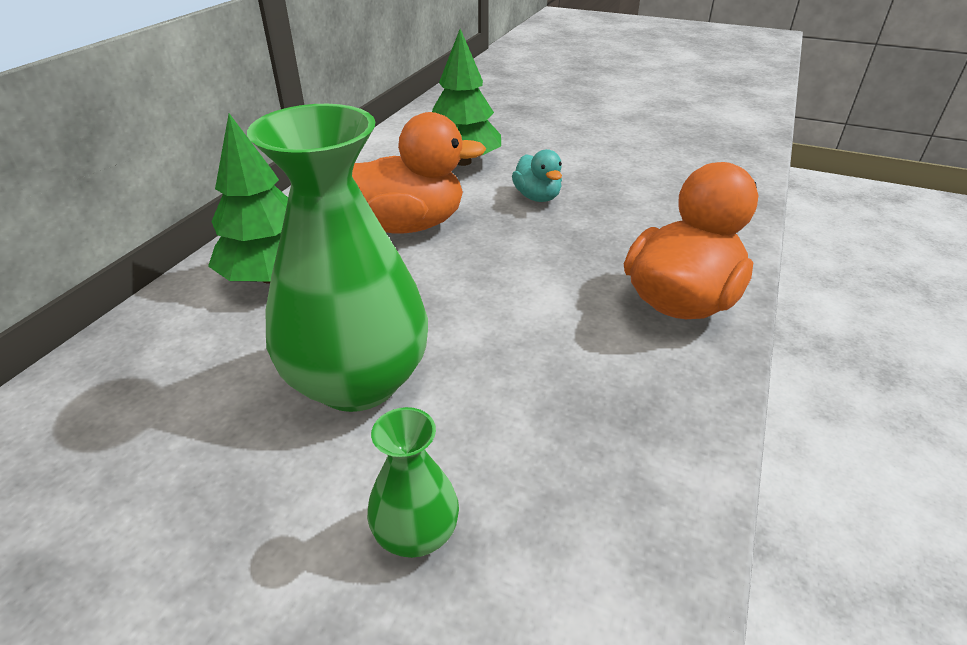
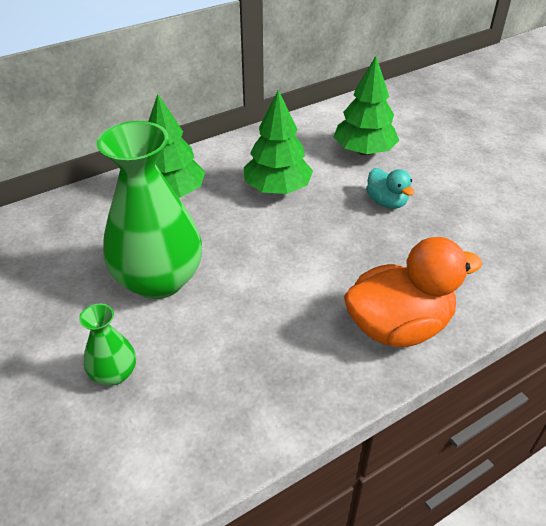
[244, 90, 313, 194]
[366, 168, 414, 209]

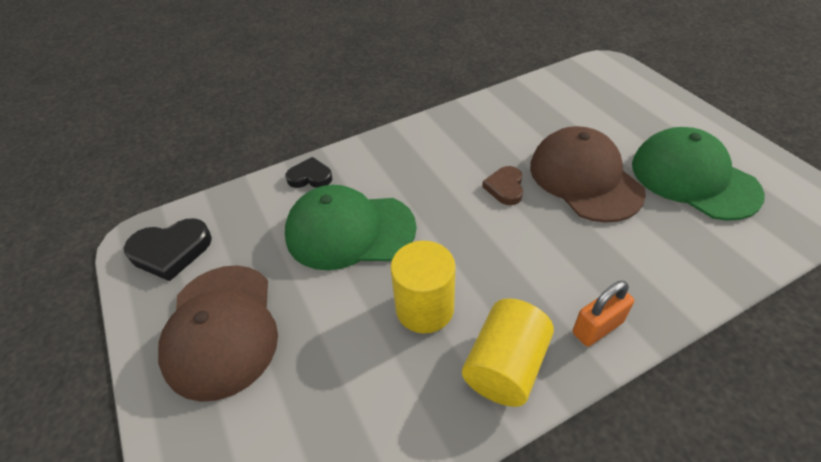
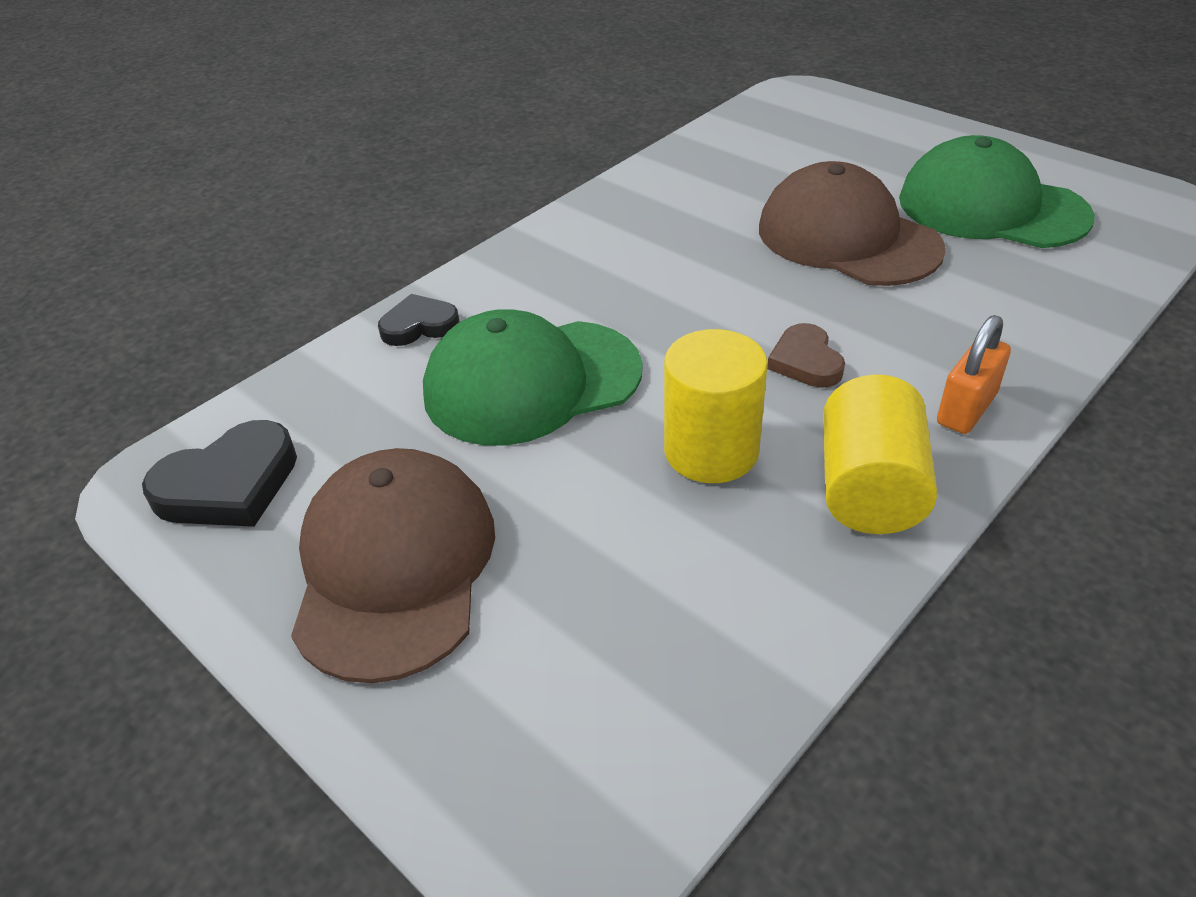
[291, 448, 495, 683]
[767, 323, 845, 388]

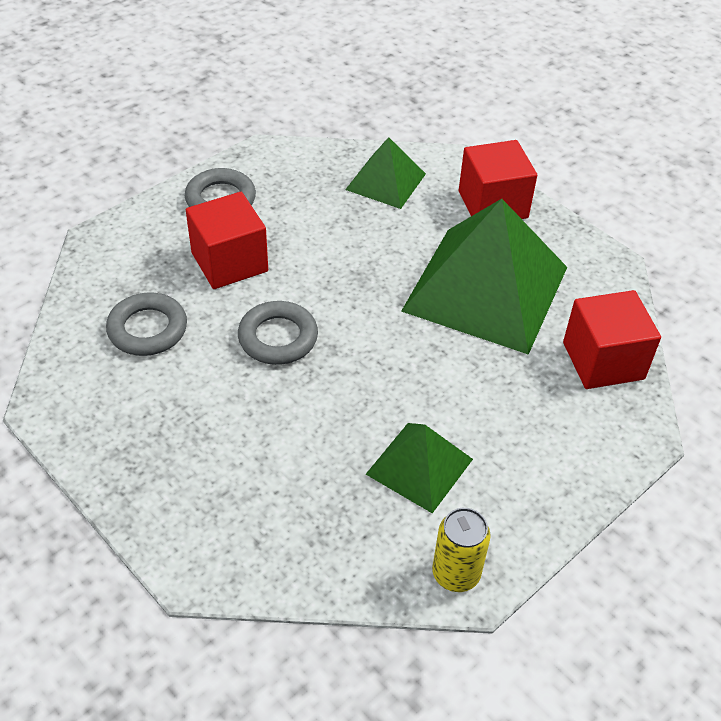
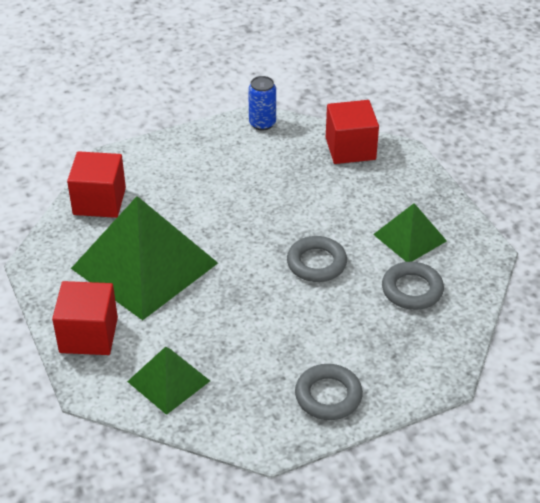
[326, 100, 379, 164]
[373, 203, 447, 262]
[248, 76, 276, 130]

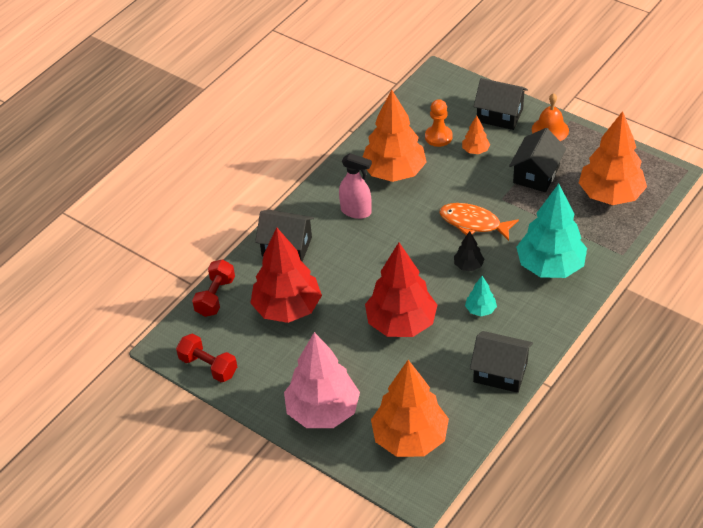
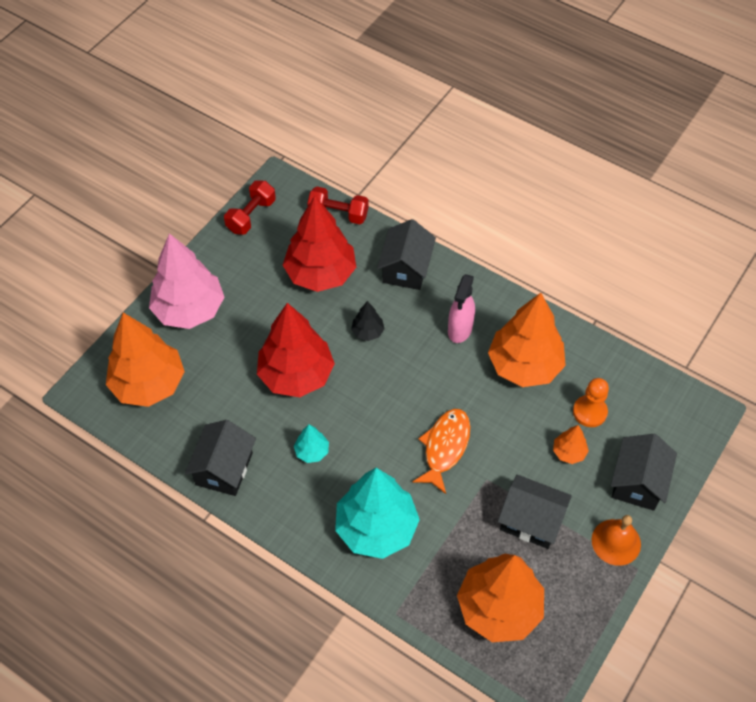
[351, 301, 385, 341]

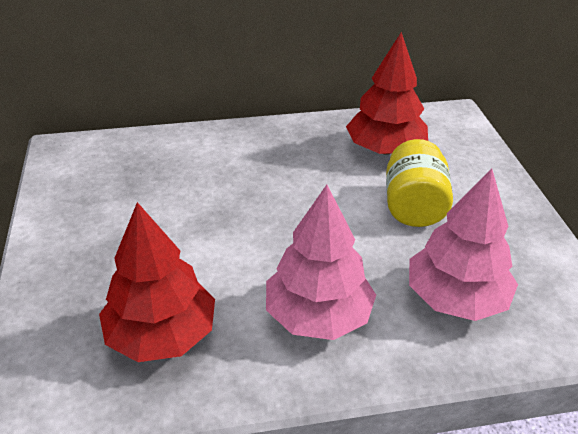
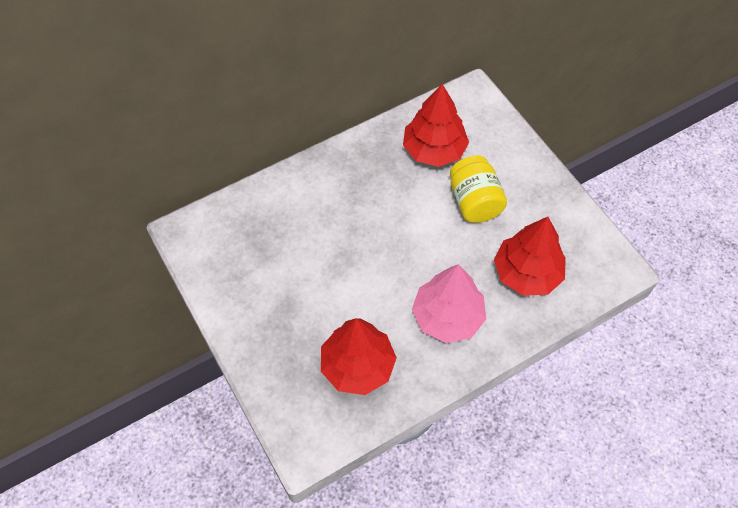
[494, 217, 566, 296]

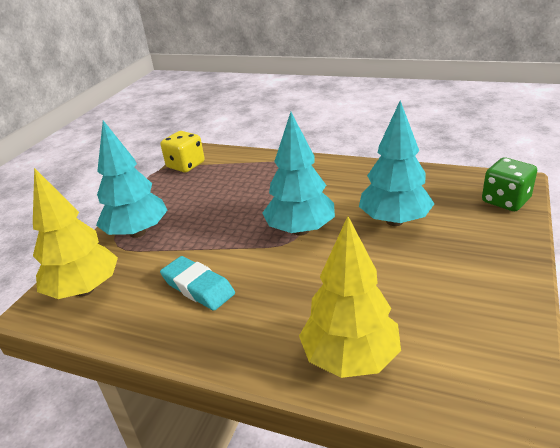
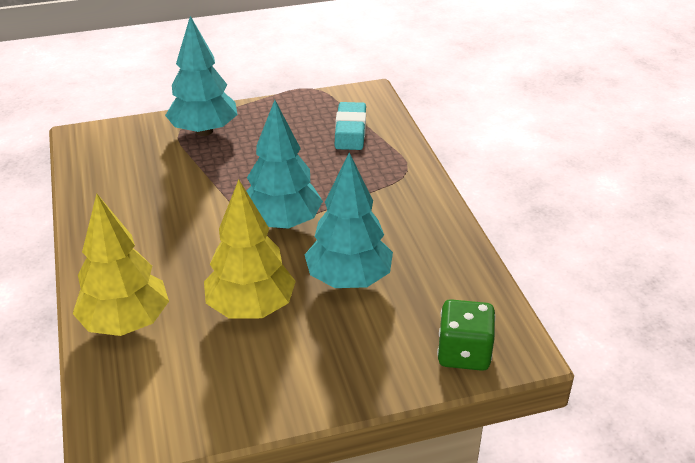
[204, 179, 296, 319]
[335, 102, 366, 150]
[161, 131, 204, 173] (first image)

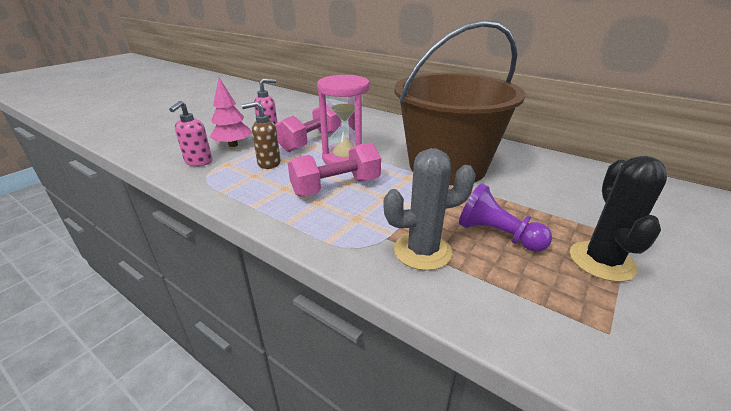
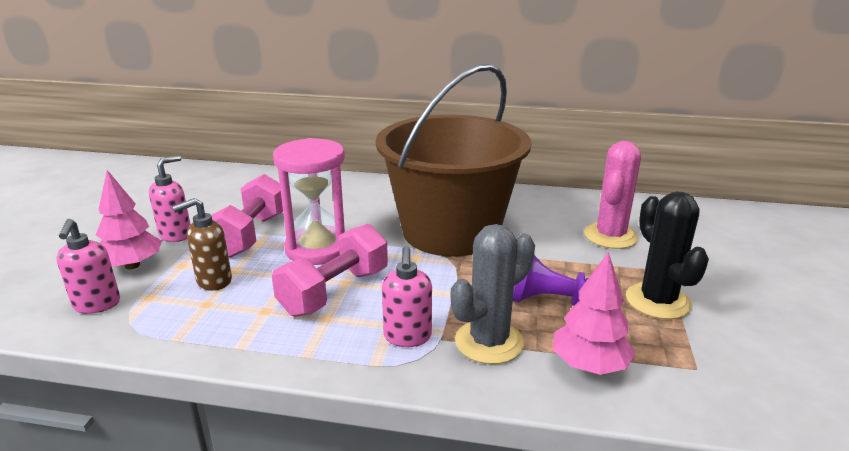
[382, 246, 432, 347]
[553, 252, 635, 375]
[584, 141, 641, 249]

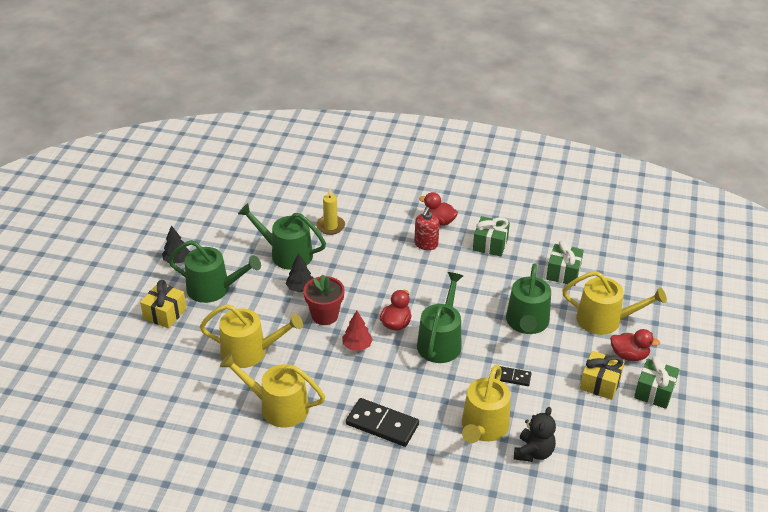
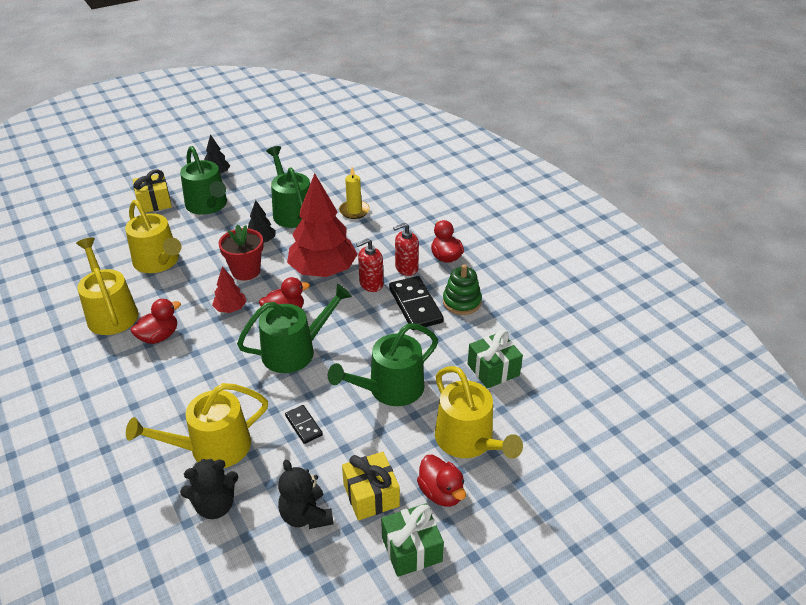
[389, 276, 444, 330]
[443, 264, 482, 315]
[131, 299, 181, 344]
[278, 460, 334, 529]
[287, 173, 358, 277]
[356, 238, 383, 292]

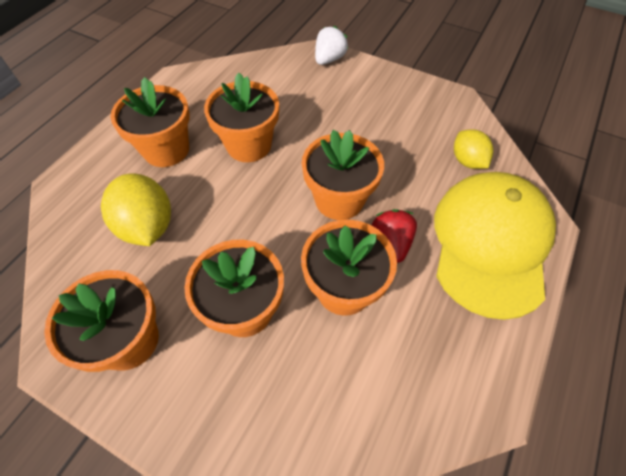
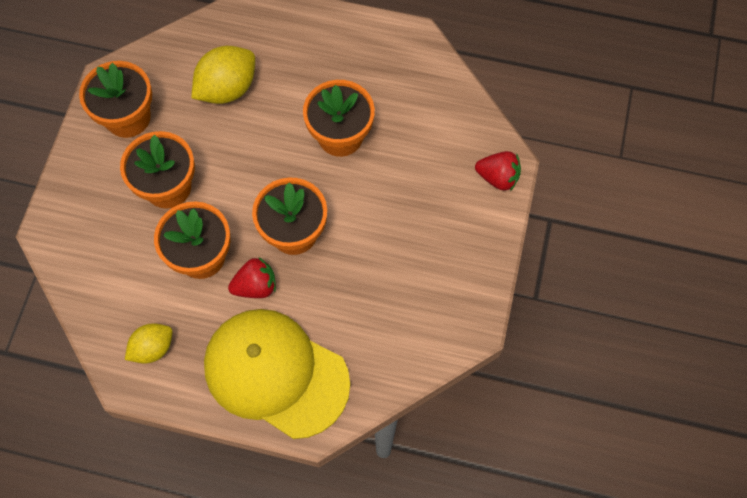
[111, 77, 190, 167] (first image)
[475, 151, 521, 191]
[204, 309, 350, 439]
[125, 323, 173, 364]

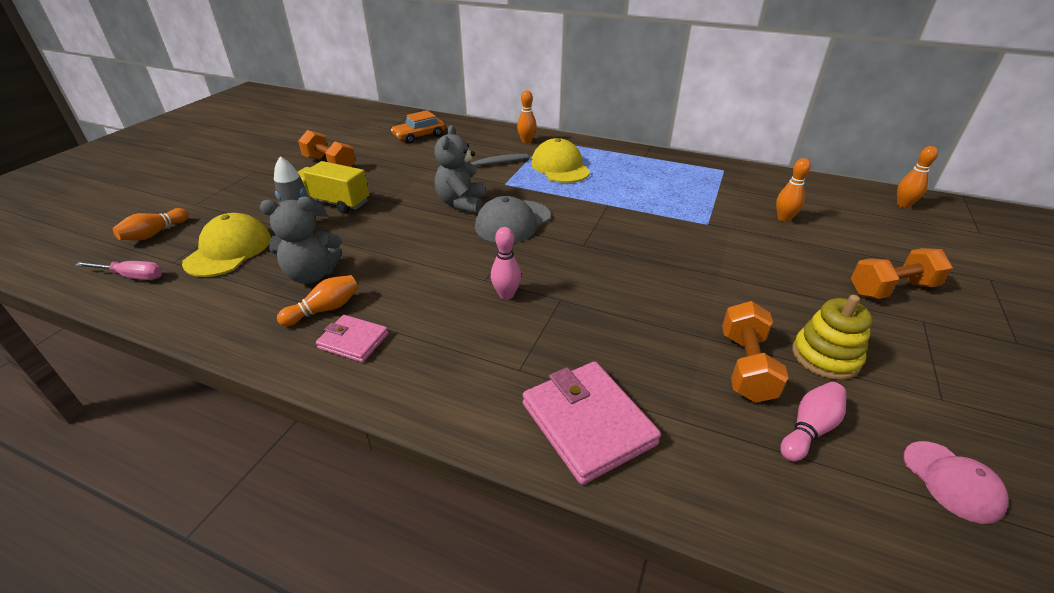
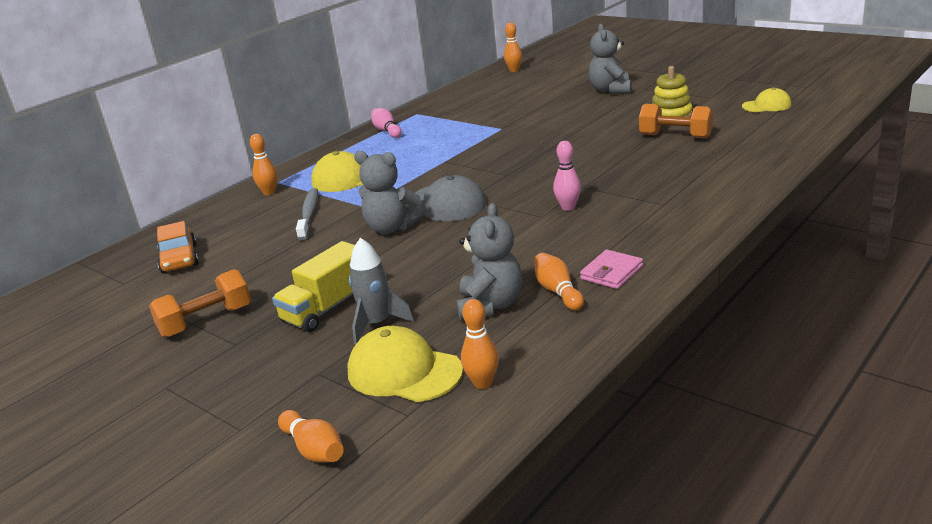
[75, 261, 163, 280] (first image)
[523, 361, 661, 485] (first image)
[461, 299, 499, 389]
[371, 108, 402, 138]
[588, 24, 632, 94]
[742, 88, 791, 112]

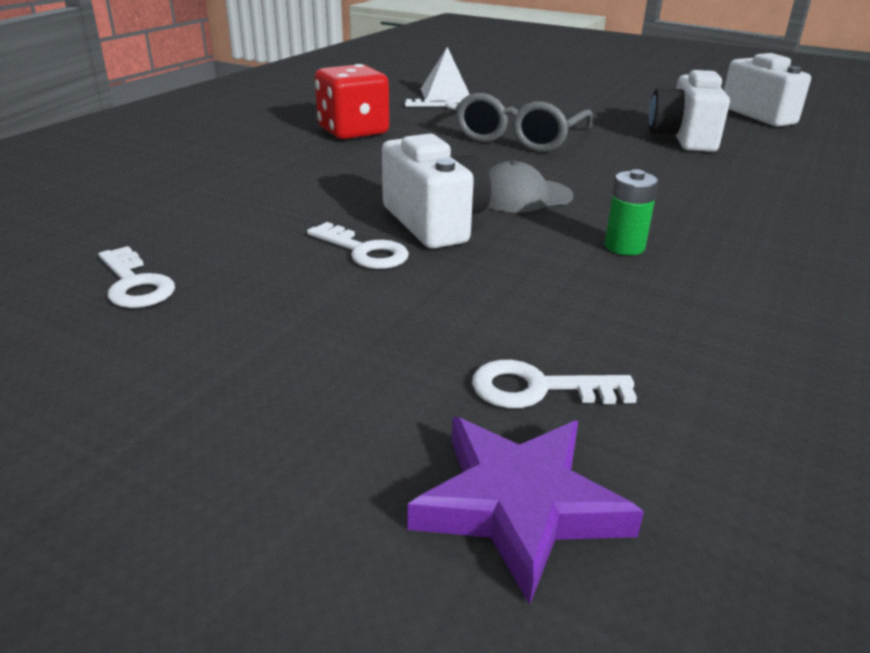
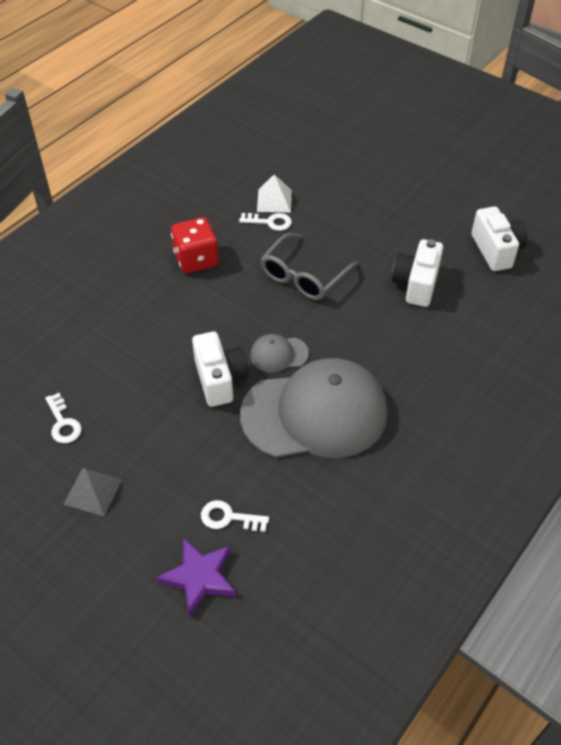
[307, 222, 409, 269] (first image)
[240, 358, 388, 458]
[64, 468, 122, 516]

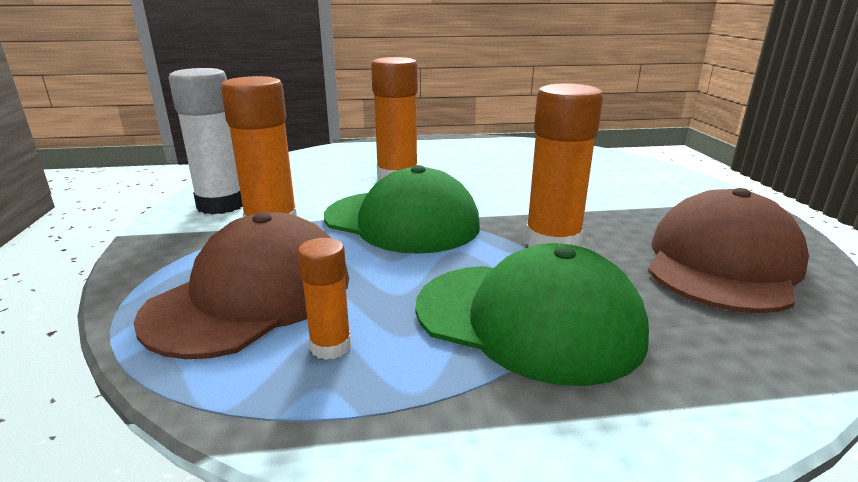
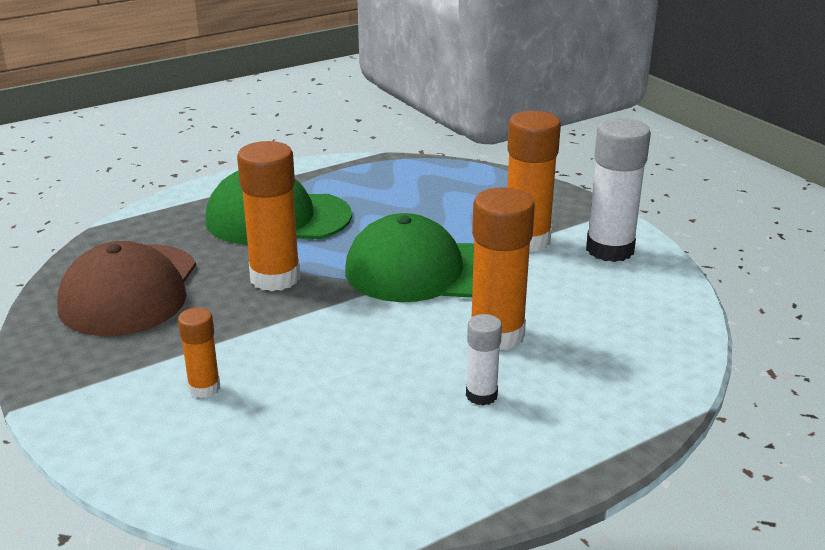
[133, 212, 349, 359] (first image)
[178, 307, 220, 398]
[466, 314, 502, 405]

